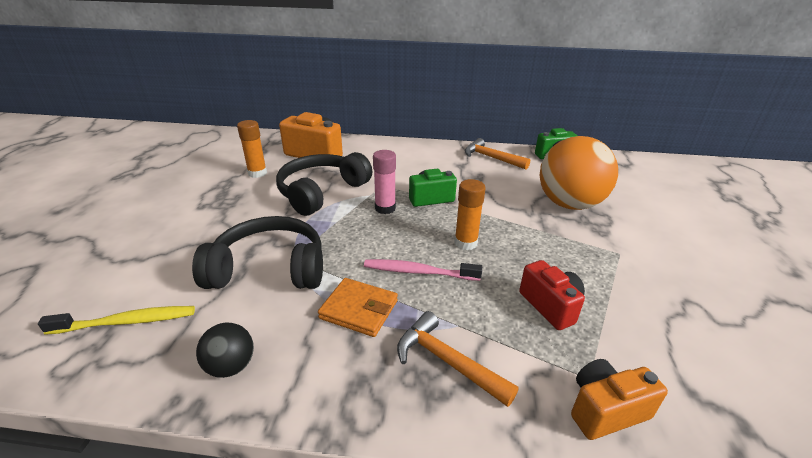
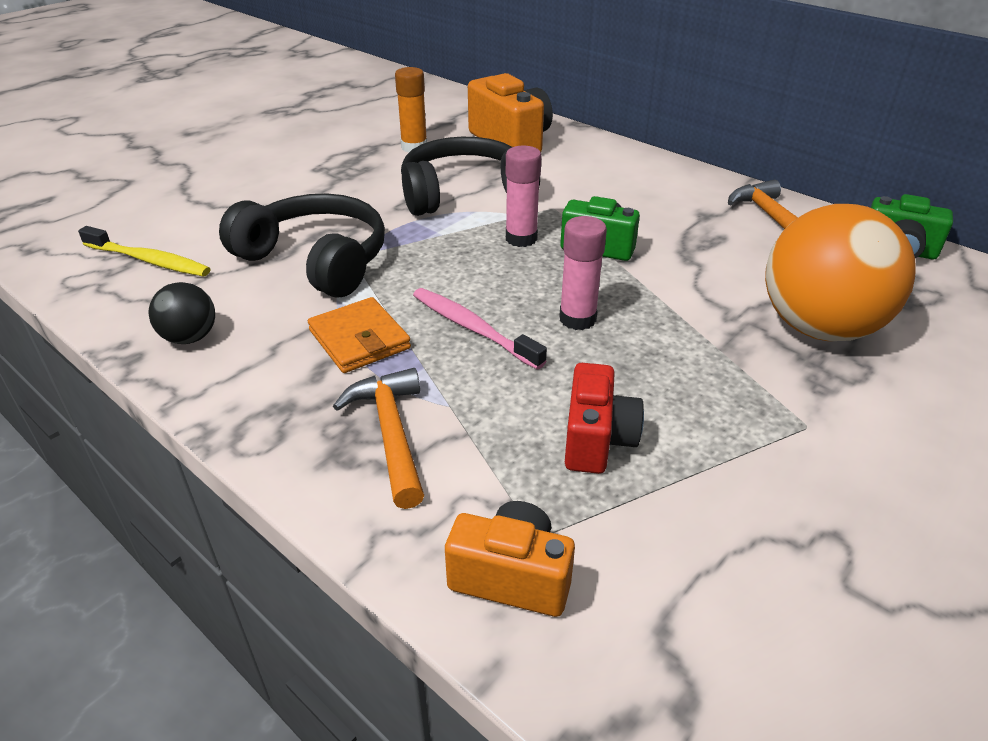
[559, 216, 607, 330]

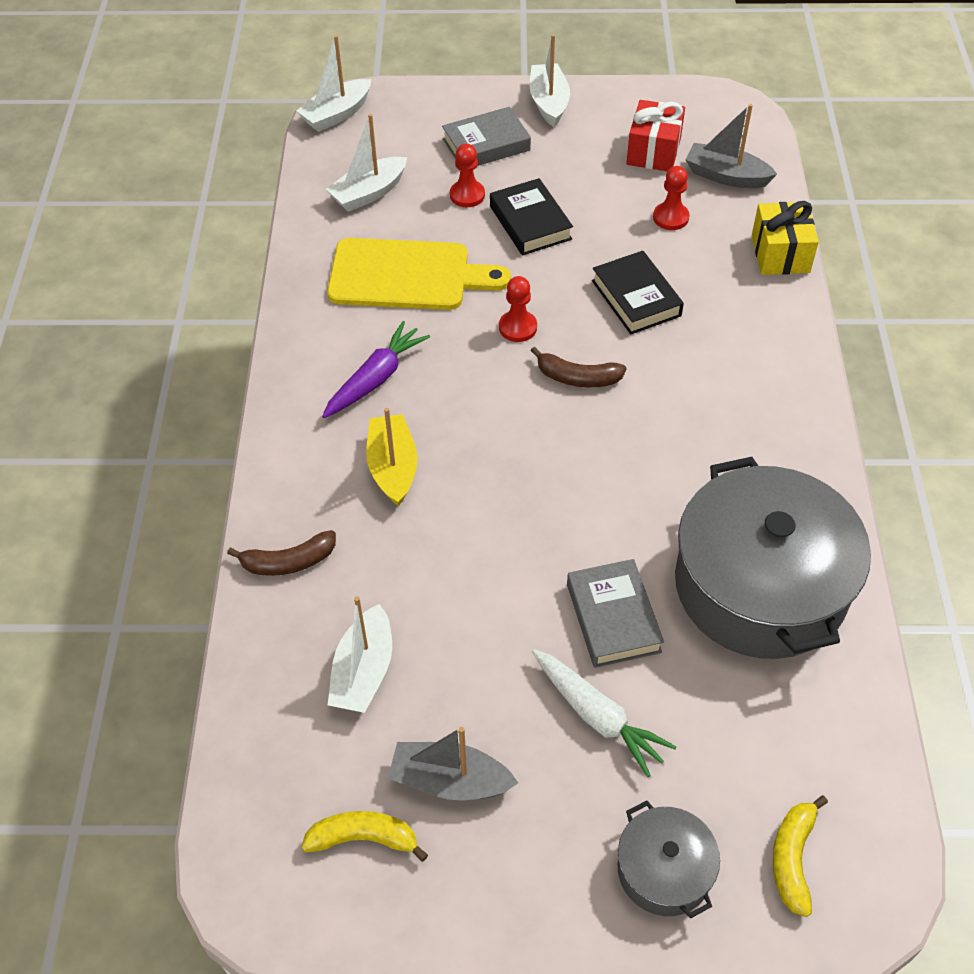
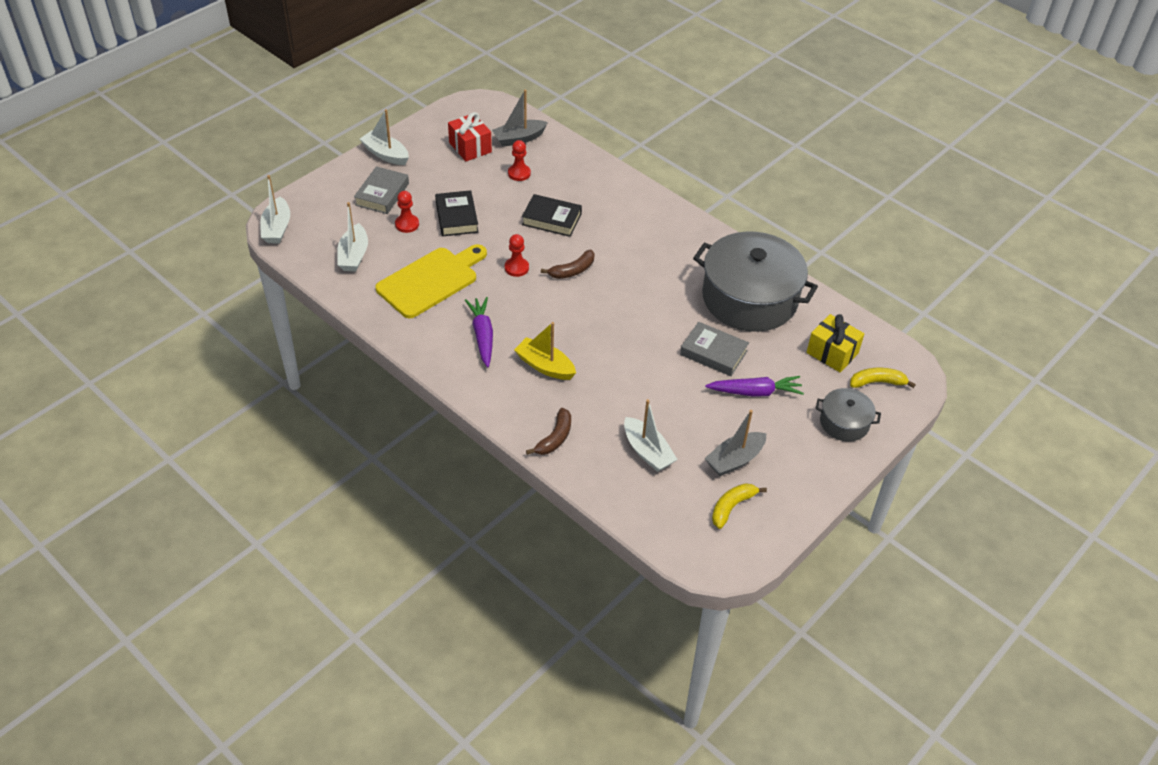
[435, 190, 478, 236]
[705, 376, 804, 397]
[806, 314, 864, 372]
[850, 368, 916, 388]

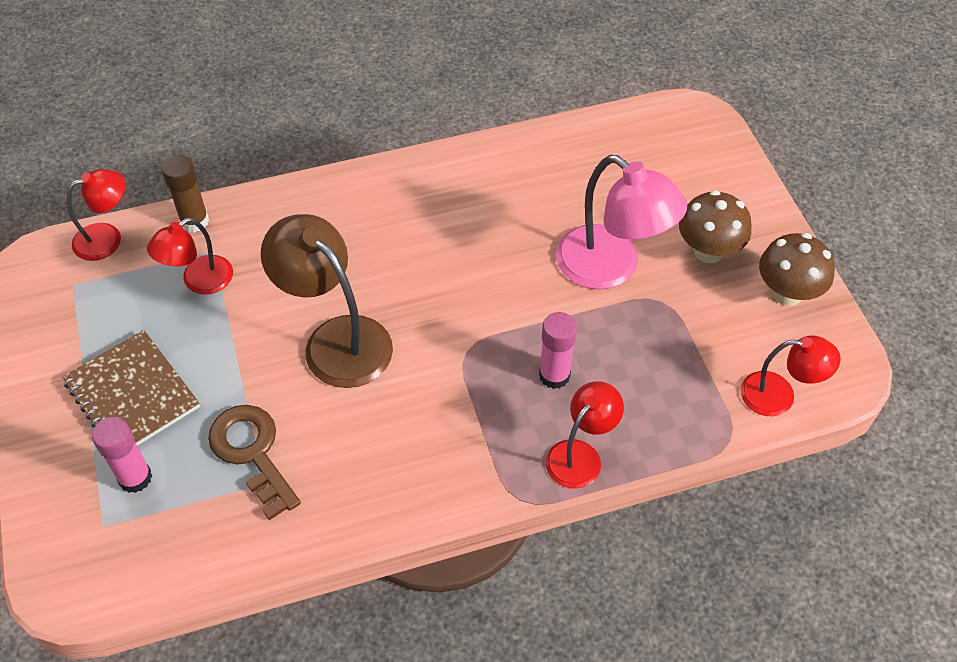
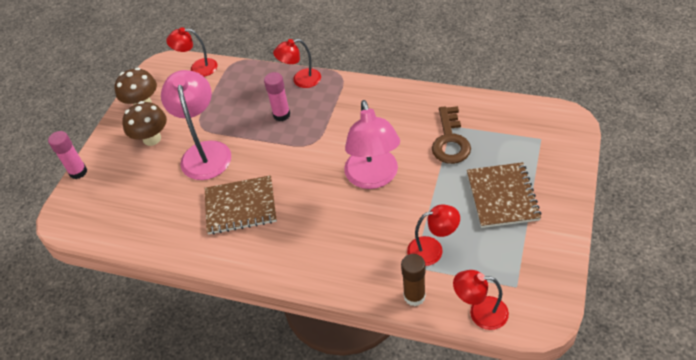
[48, 131, 87, 179]
[344, 100, 400, 189]
[166, 27, 218, 77]
[205, 175, 277, 235]

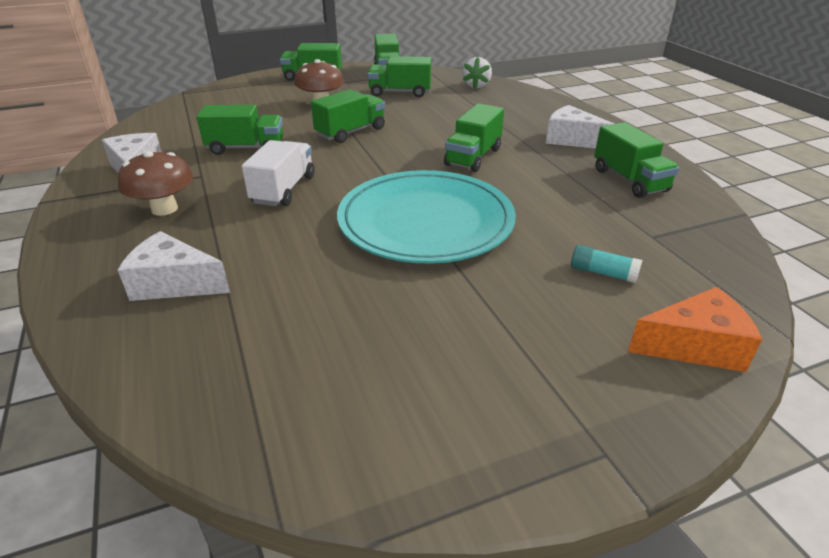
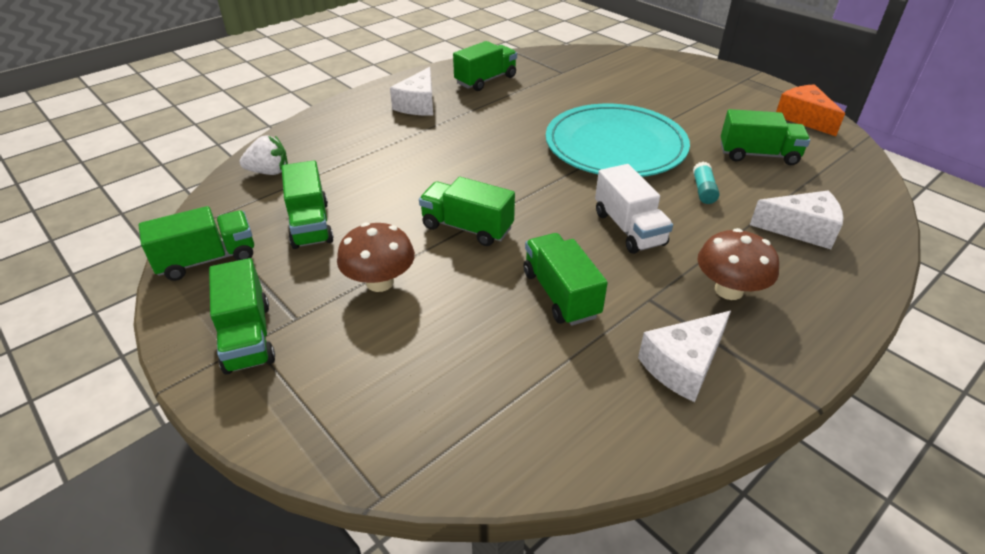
[750, 190, 843, 249]
[595, 164, 673, 254]
[721, 109, 810, 165]
[693, 162, 719, 204]
[776, 84, 845, 136]

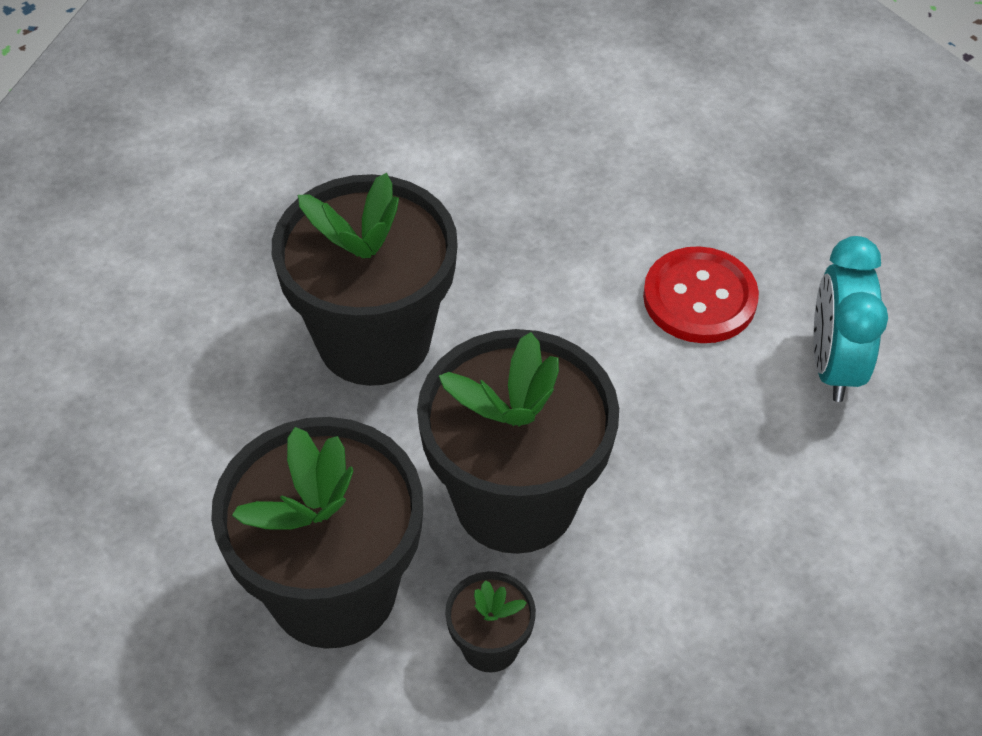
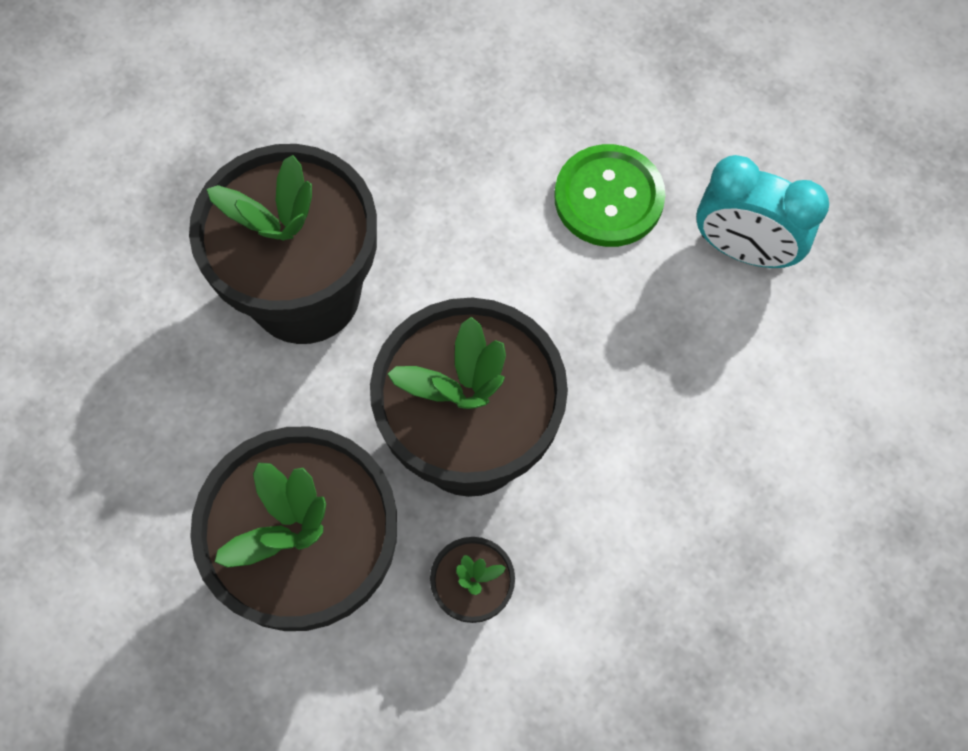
[554, 144, 665, 247]
[696, 155, 829, 268]

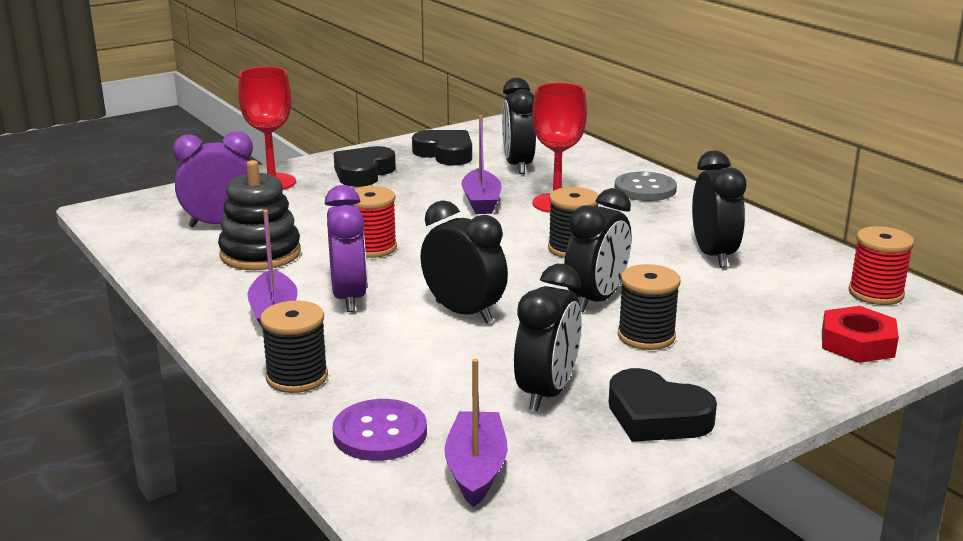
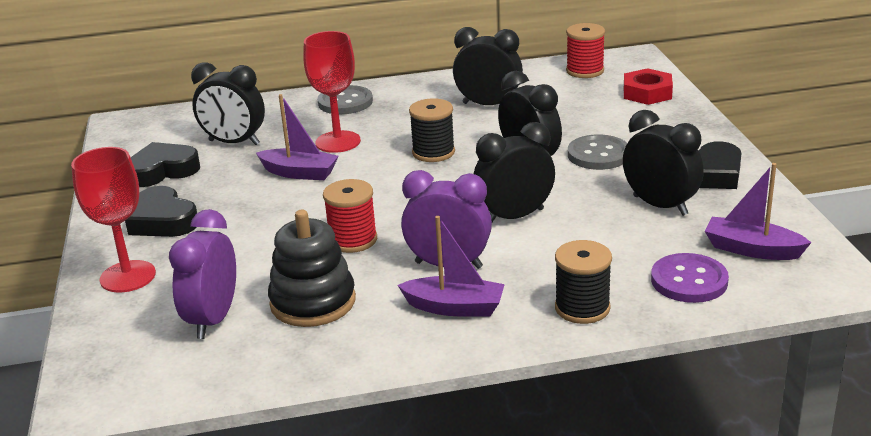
[568, 135, 627, 170]

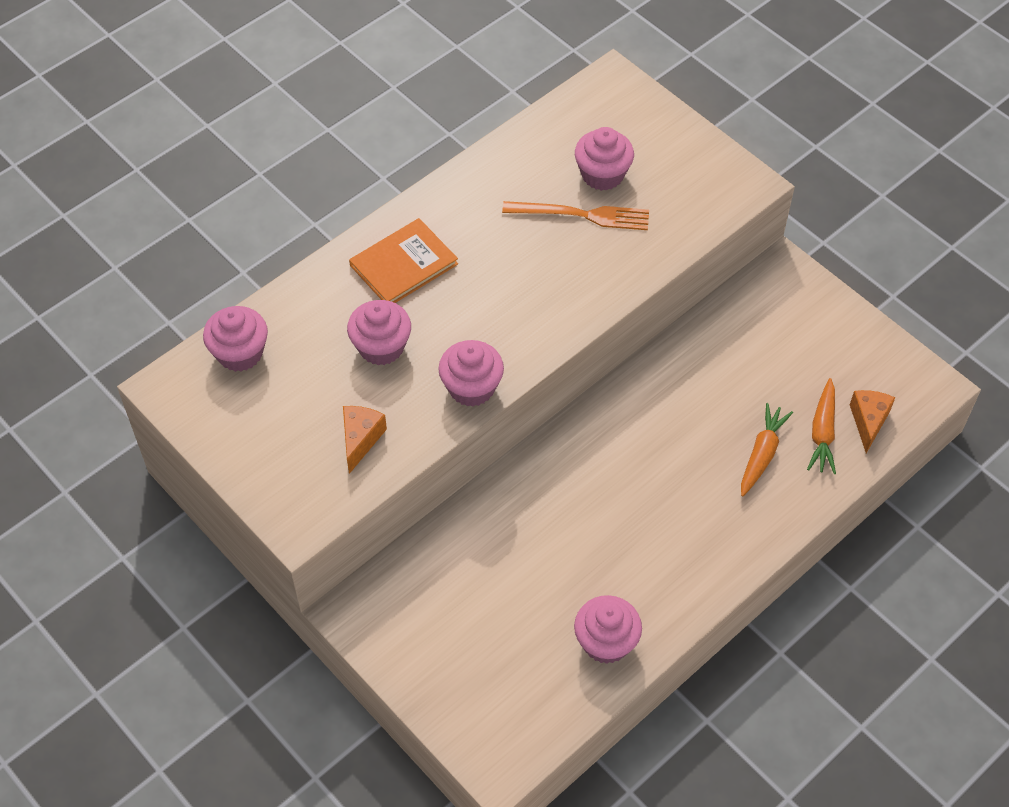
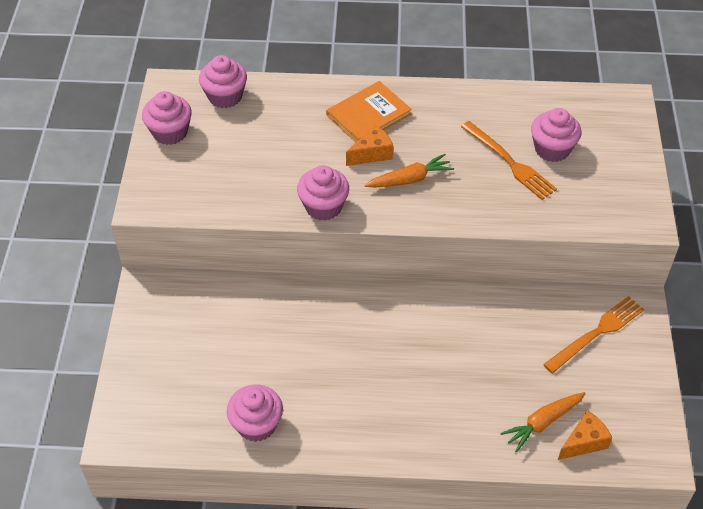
[346, 125, 393, 166]
[142, 91, 192, 145]
[326, 81, 412, 142]
[364, 154, 454, 187]
[543, 296, 644, 373]

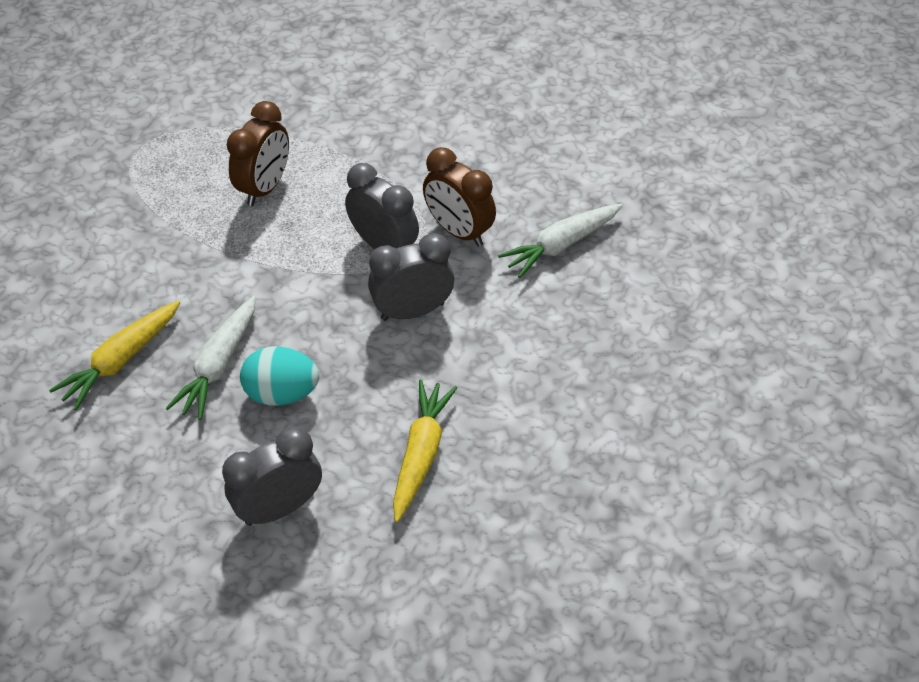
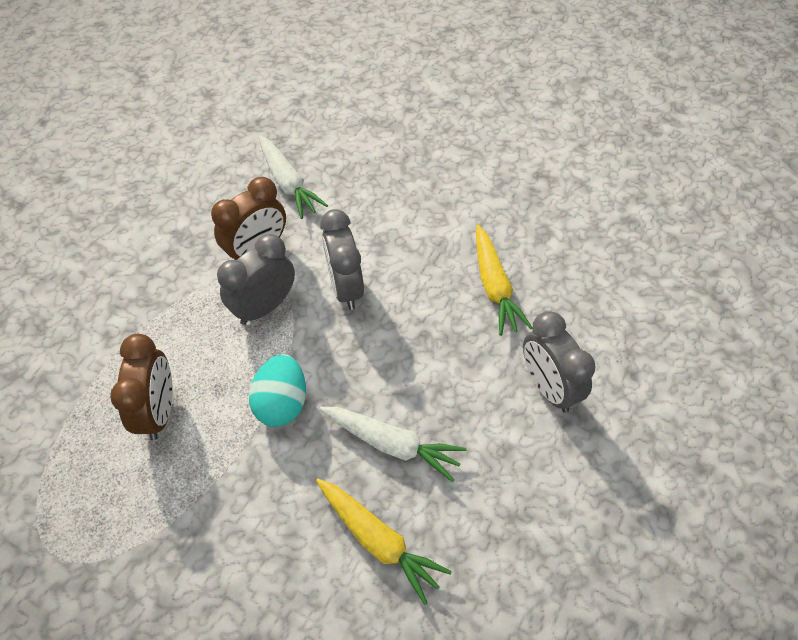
[110, 334, 173, 440]
[249, 354, 306, 427]
[476, 225, 533, 336]

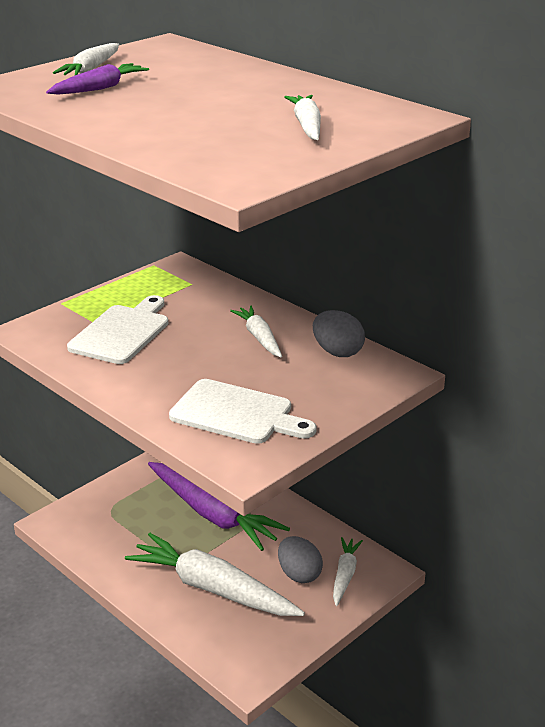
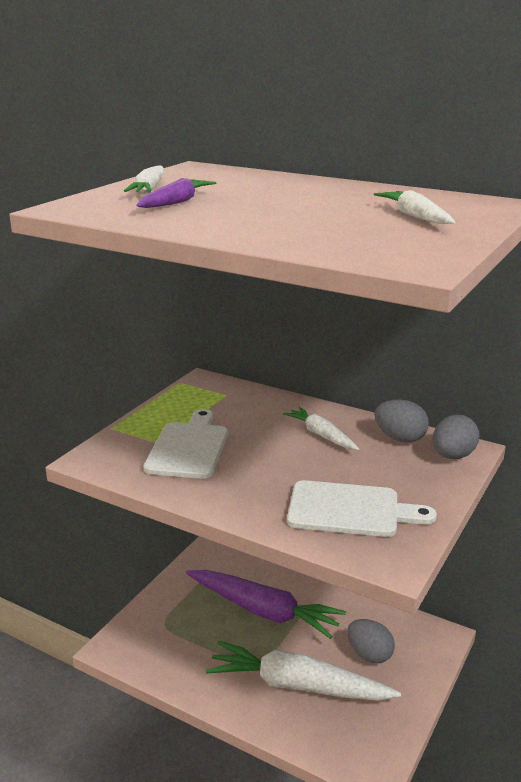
[333, 537, 363, 606] (first image)
[432, 414, 480, 459]

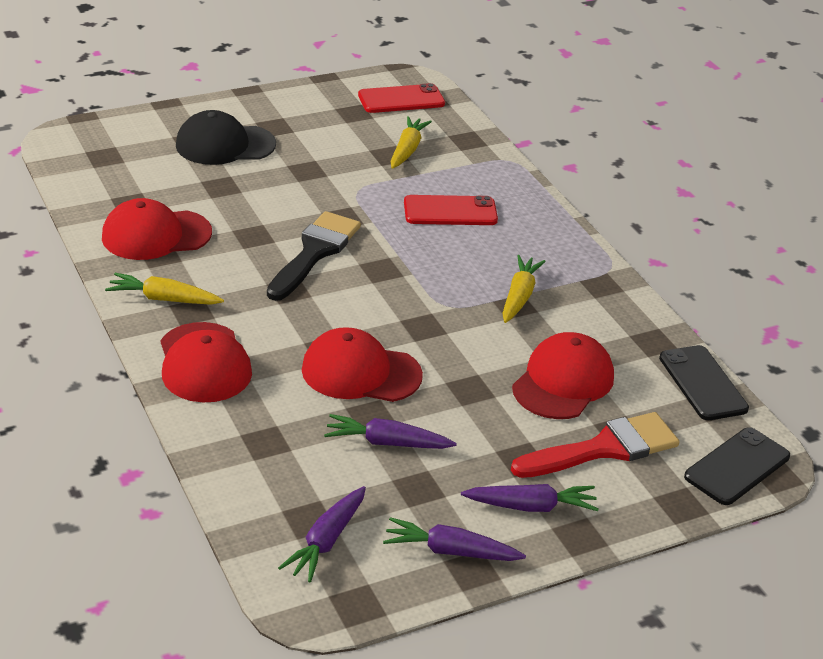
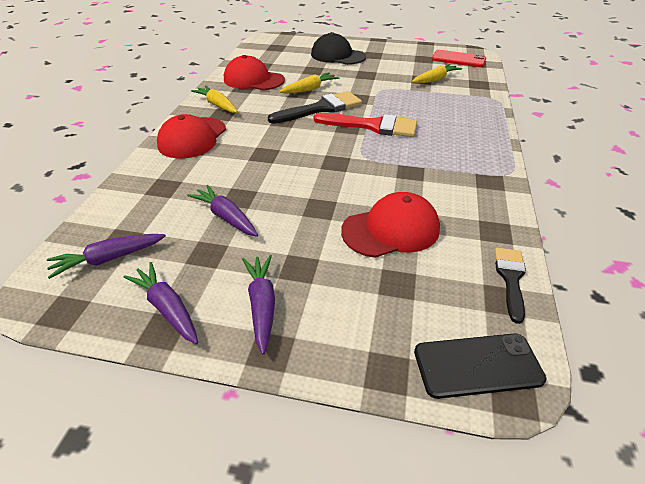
[302, 327, 423, 402] (first image)
[404, 195, 498, 225] (first image)
[242, 255, 275, 354]
[279, 72, 339, 94]
[314, 113, 417, 137]
[495, 248, 526, 324]

